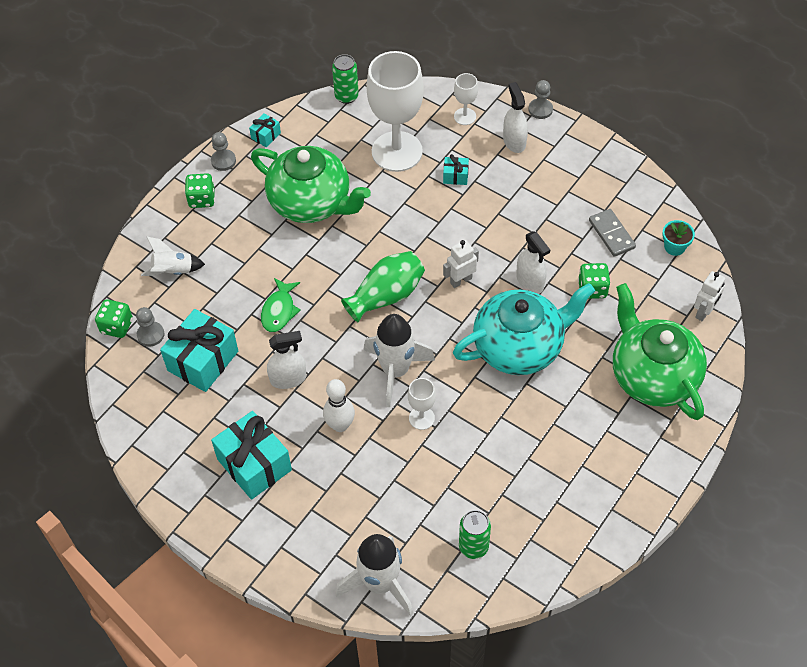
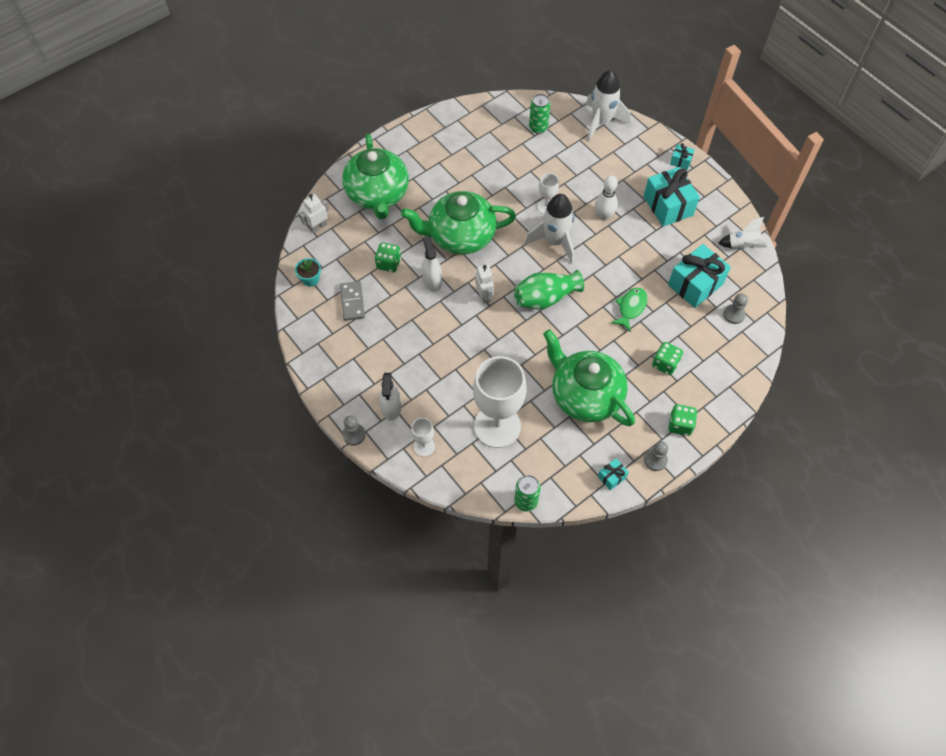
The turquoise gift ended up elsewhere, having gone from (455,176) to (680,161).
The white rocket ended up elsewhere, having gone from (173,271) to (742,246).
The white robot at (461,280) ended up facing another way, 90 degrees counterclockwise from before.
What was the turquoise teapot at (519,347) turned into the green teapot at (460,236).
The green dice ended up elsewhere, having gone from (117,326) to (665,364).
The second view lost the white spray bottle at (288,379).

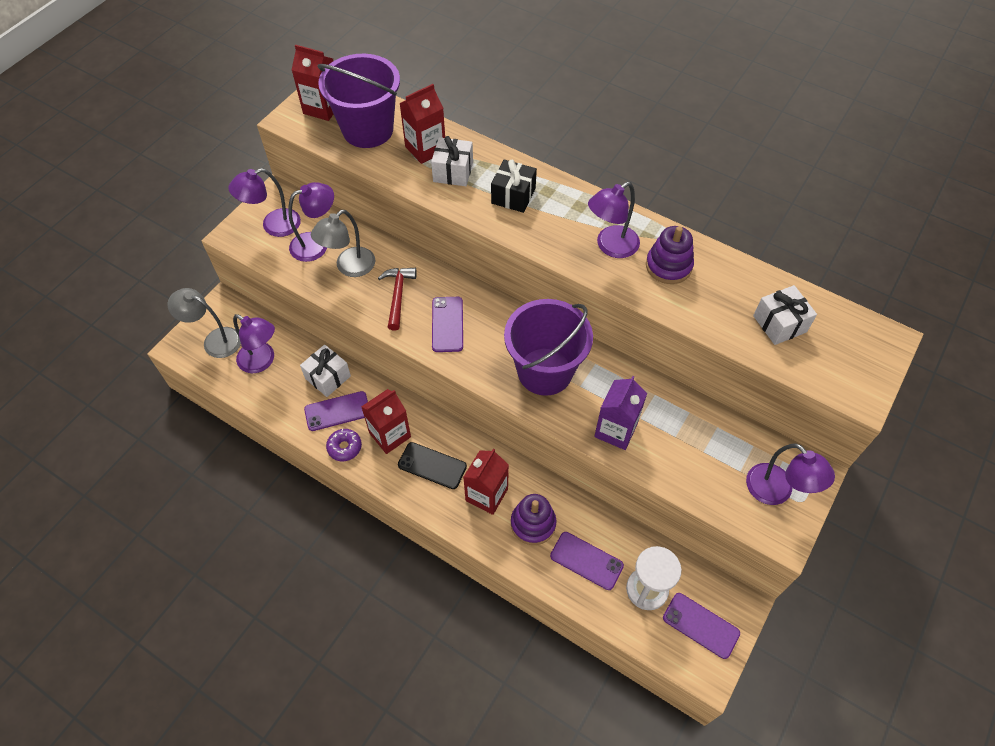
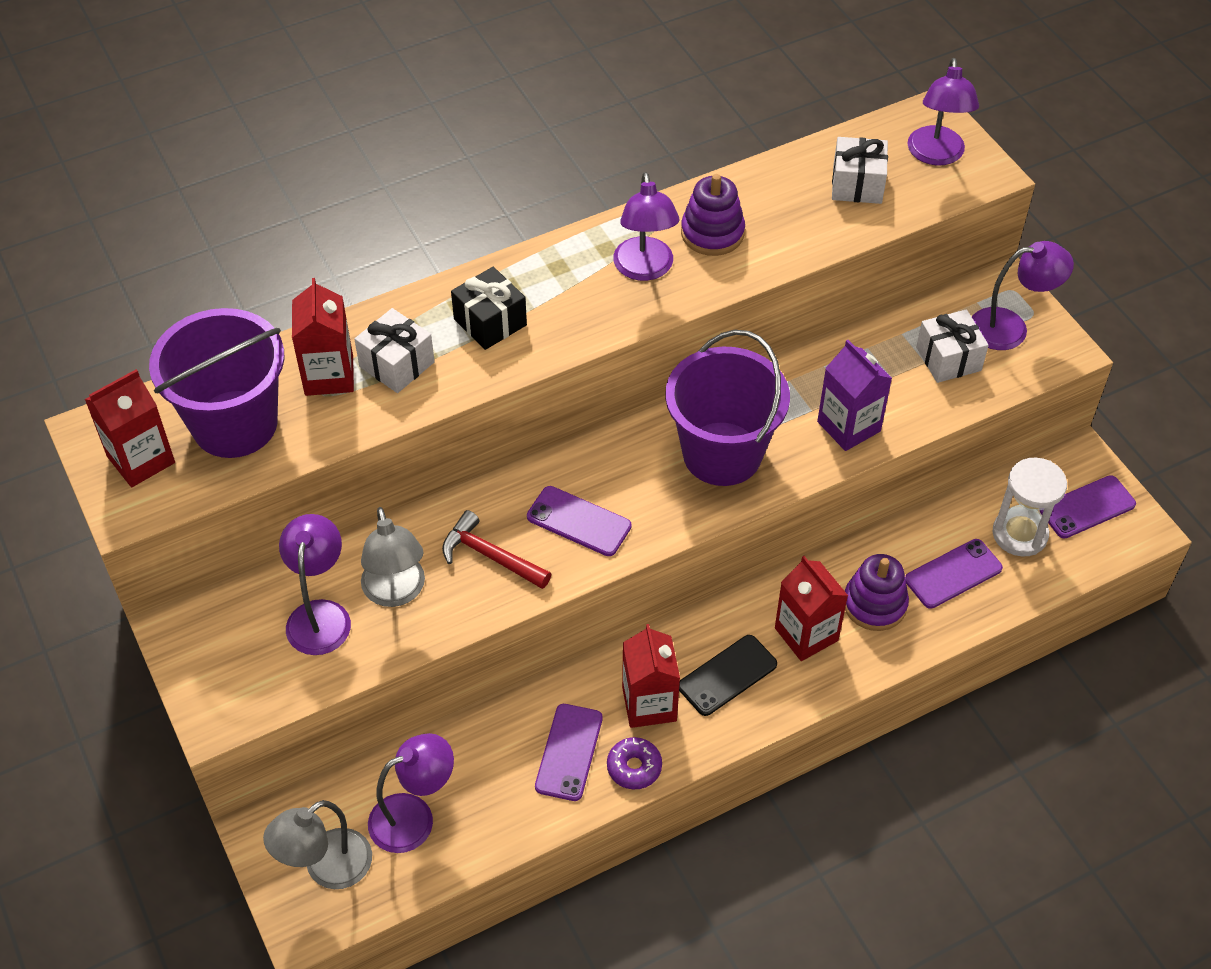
The purple lamp ended up elsewhere, having gone from (273,225) to (936,155).
The white gift ended up elsewhere, having gone from (328,377) to (948,359).

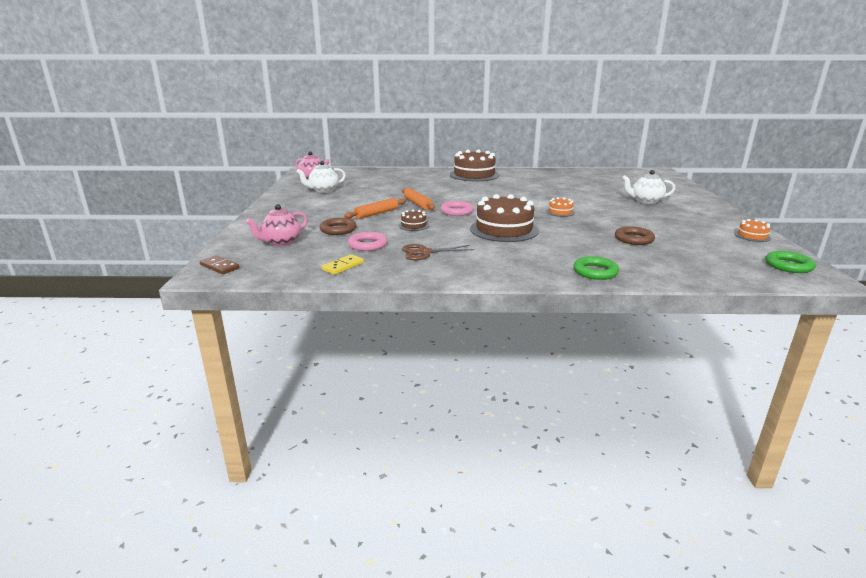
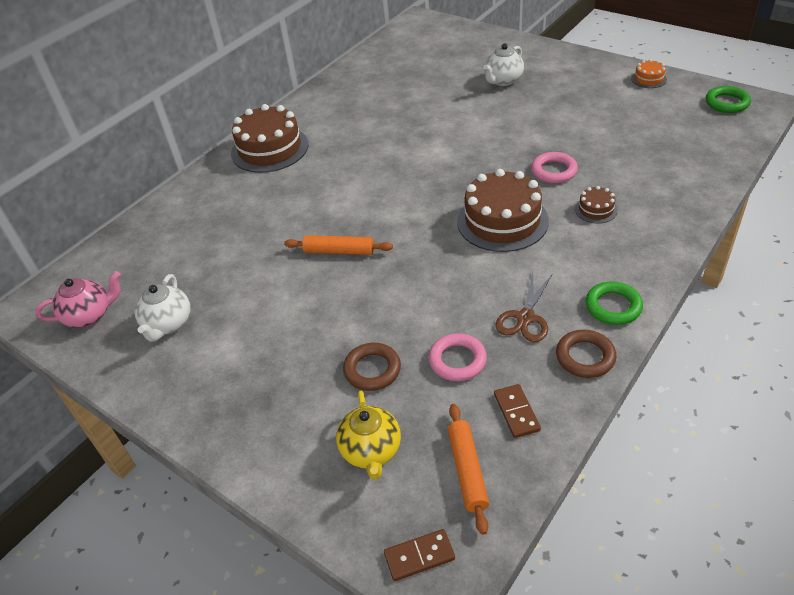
The second view lost the orange cake at (560,212).
The orange rolling pin ended up elsewhere, having gone from (376,214) to (467,470).
The pink ring ended up elsewhere, having gone from (456,211) to (554,171).
What was the pink teapot at (281,242) turned into the yellow teapot at (371,451).
The brown cake ended up elsewhere, having gone from (413,225) to (596,209).
The brown ring ended up elsewhere, having gone from (634,239) to (585,357).
What was the yellow domino at (343,266) turned into the brown domino at (516,412).
The green ring ended up elsewhere, having gone from (595,272) to (613,306).

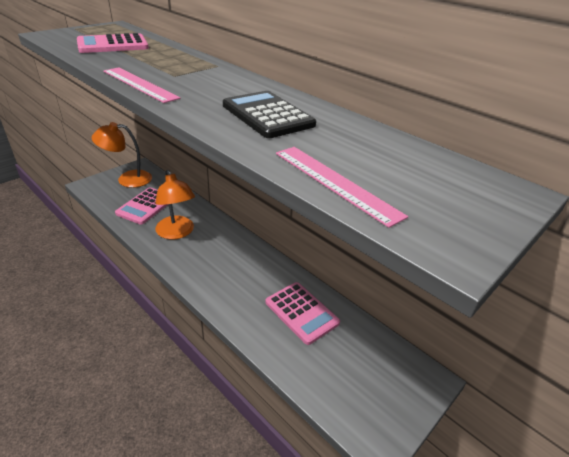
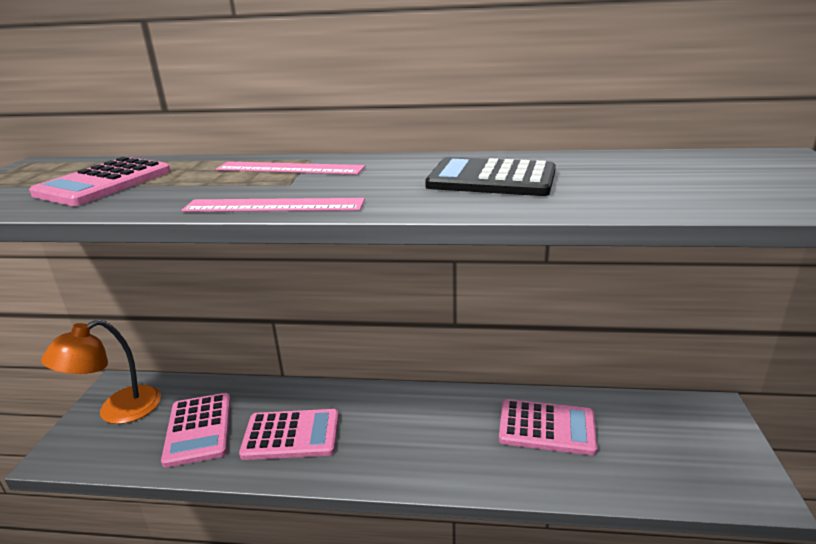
The pink ruler ended up elsewhere, having gone from (335,183) to (289,168).
Where the orange lamp stood at (177,233), the pink calculator came to stand at (291,435).

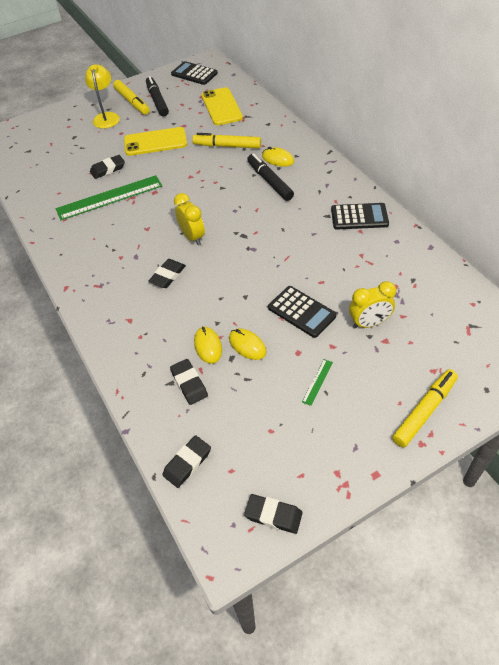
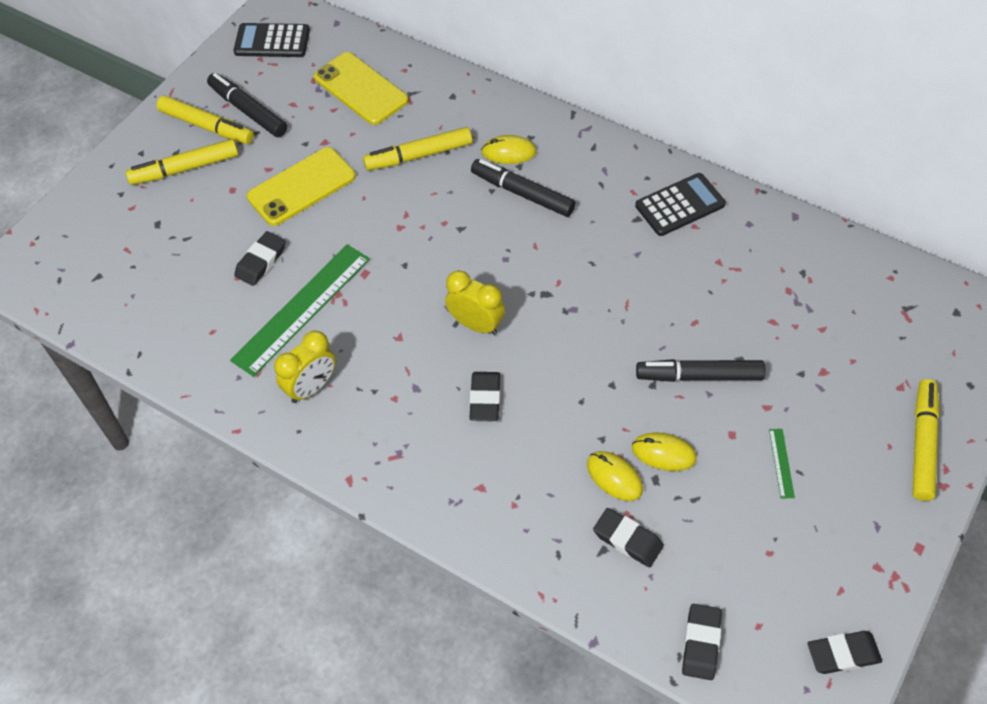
Where the yellow lamp stood at (106,117), the yellow marker came to stand at (185,168).
The yellow clock ended up elsewhere, having gone from (369,323) to (311,388).
Where the black calculator stood at (301,312), the black marker came to stand at (699,376).

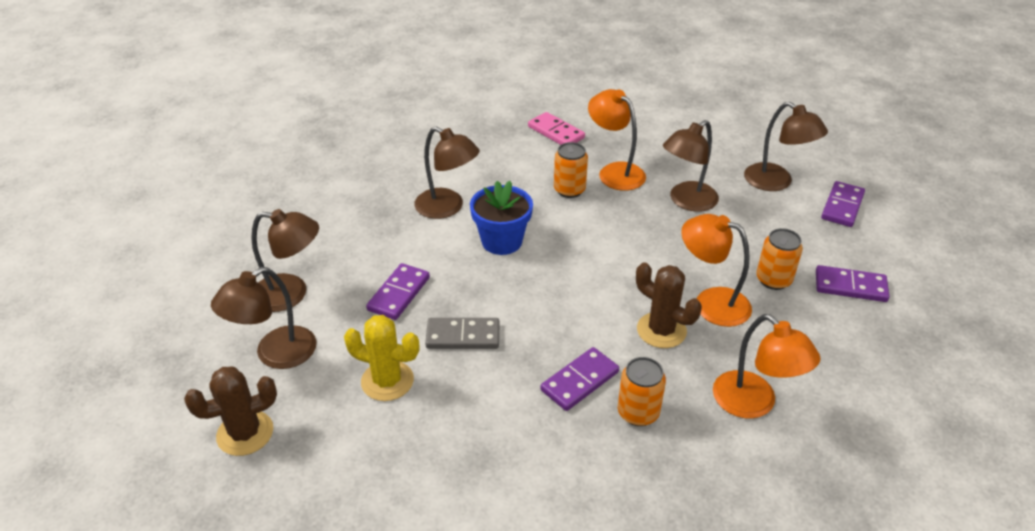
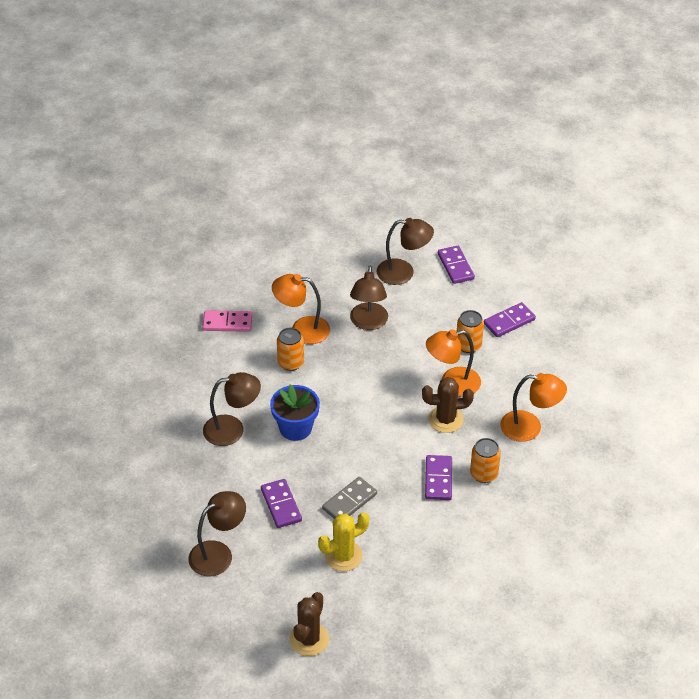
The second view lost the brown lamp at (275,354).

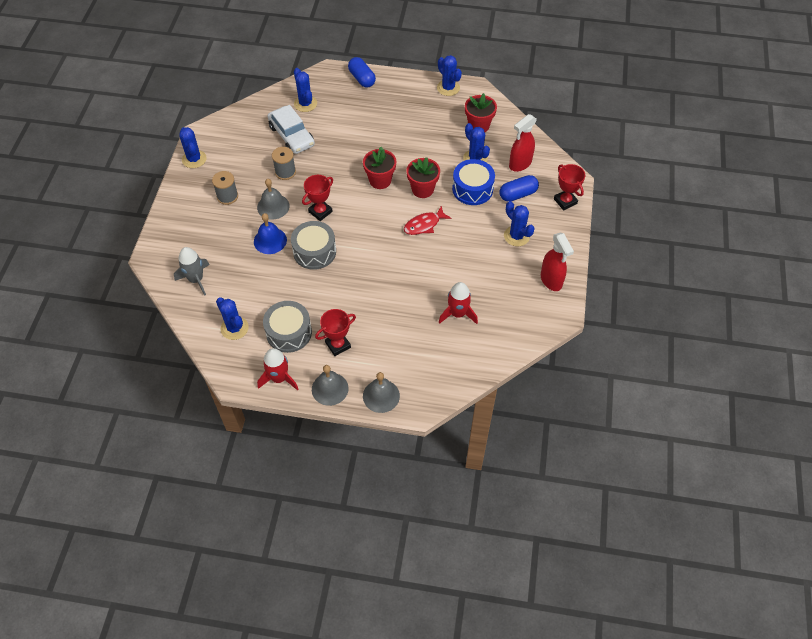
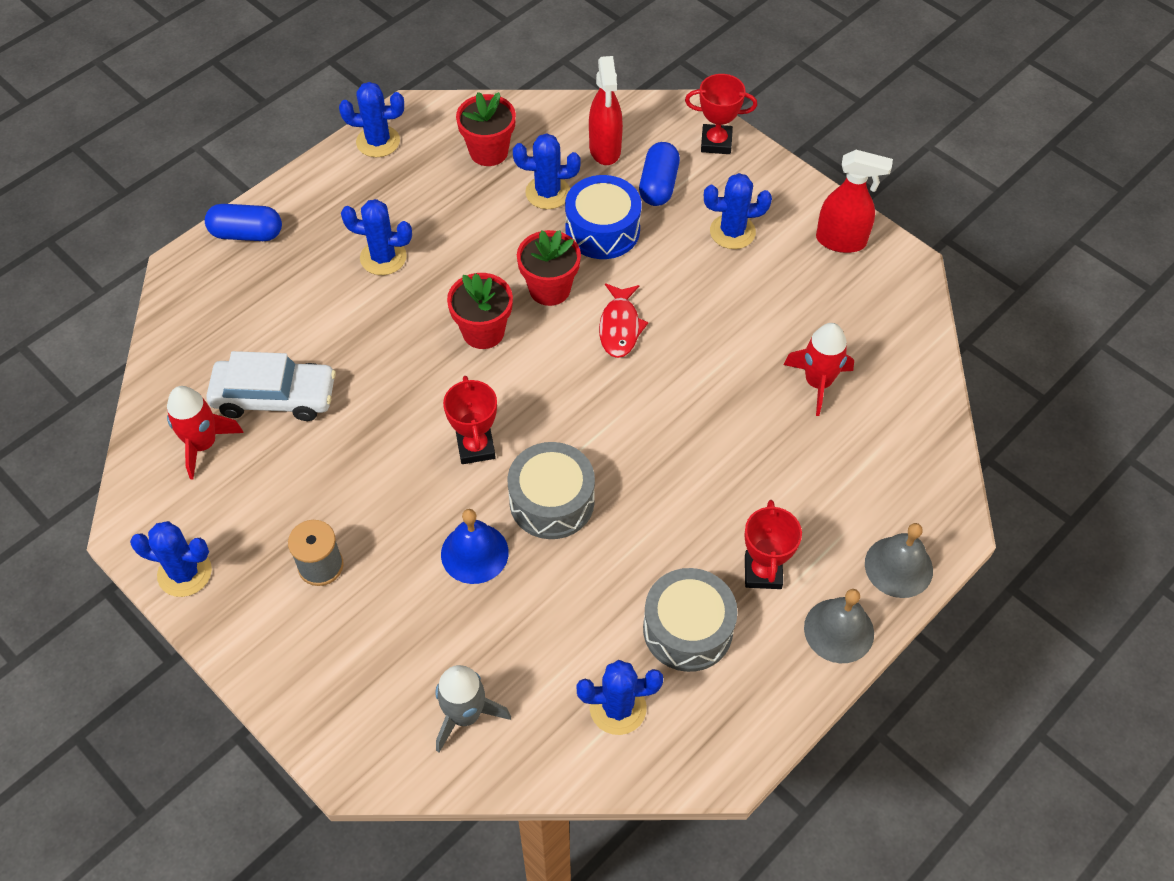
The blue cactus ended up elsewhere, having gone from (305,104) to (383,257).
The second view lost the grey spool at (285,172).
The second view lost the grey bell at (273,206).
The red rocket ended up elsewhere, having gone from (279,378) to (203,444).

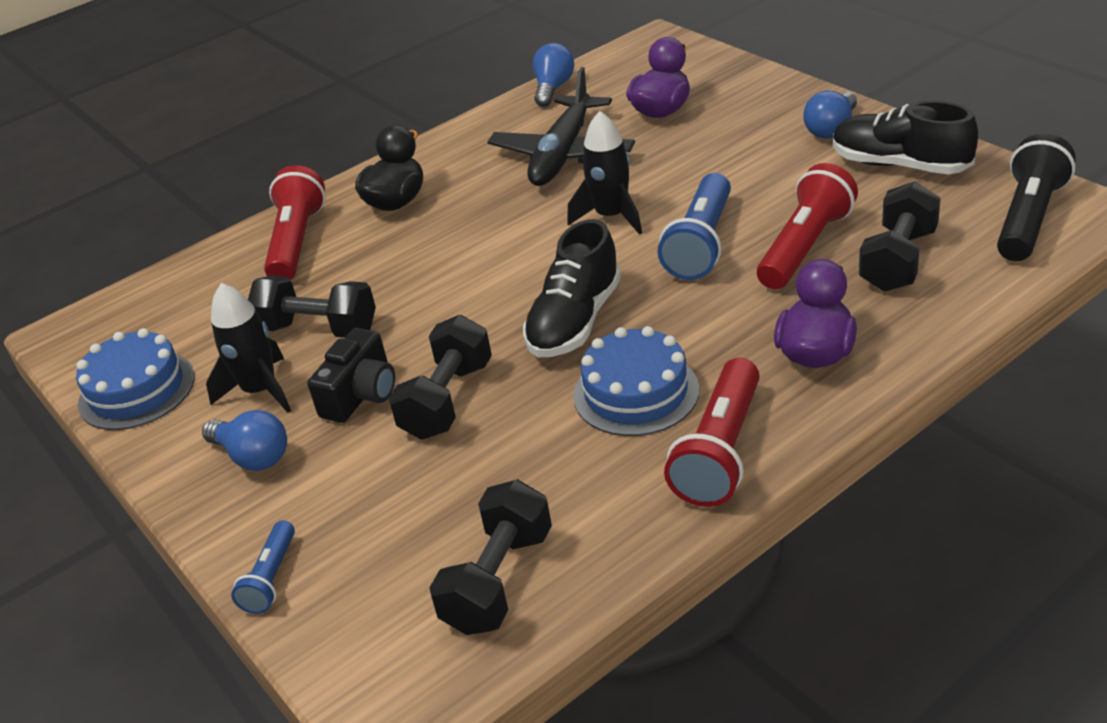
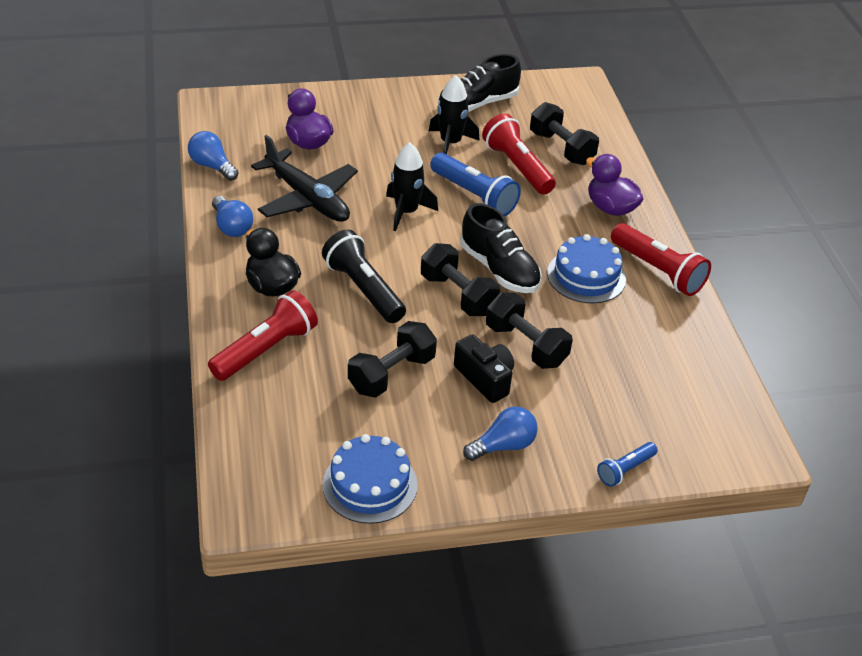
The blue light bulb ended up elsewhere, having gone from (831,129) to (232,227).
The black flashlight ended up elsewhere, having gone from (1028,218) to (364,289).
The red flashlight at (297,242) ended up facing another way, 105 degrees clockwise from before.
The black rocket ended up elsewhere, having gone from (260,390) to (450,143).
The black dumbbell ended up elsewhere, having gone from (498,580) to (458,295).
The blue flashlight at (271,578) ended up facing another way, 105 degrees clockwise from before.

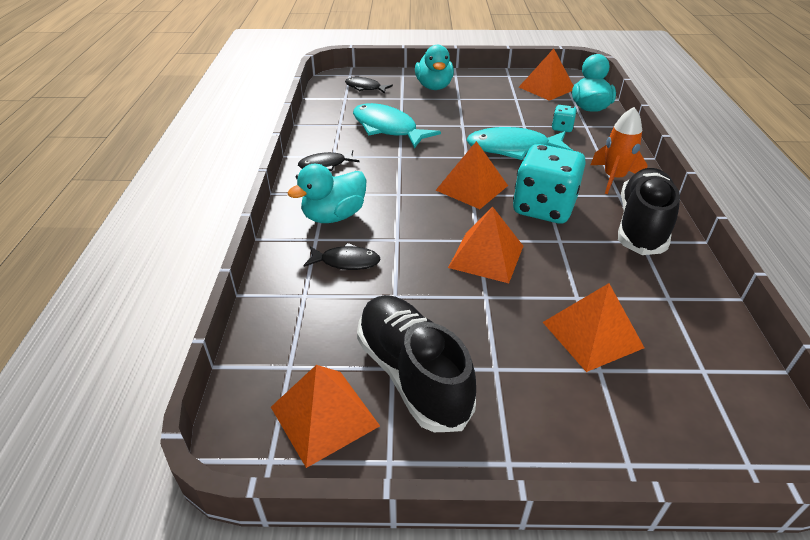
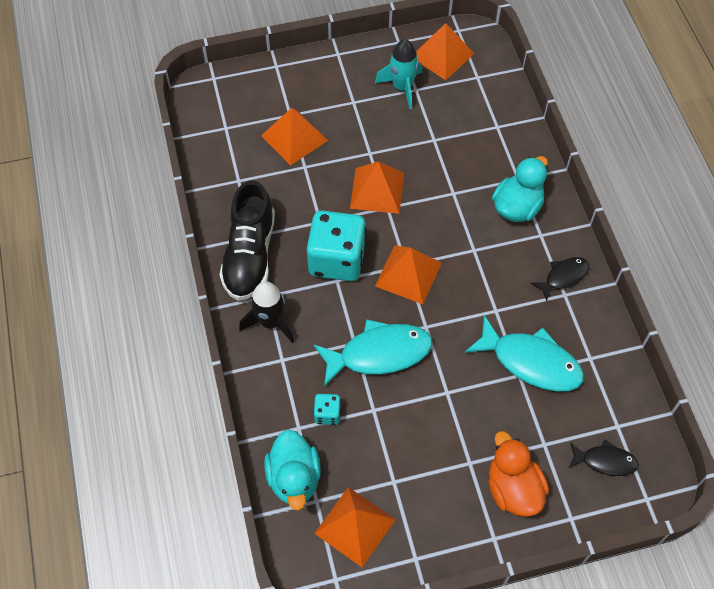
What was the turquoise duck at (434,87) turned into the orange duck at (513,489).
What was the orange rocket at (613,178) turned into the black rocket at (270,322).
The second view lost the black fish at (346,262).
Where the black shoe stood at (412,374), the turquoise rocket came to stand at (402,87).

